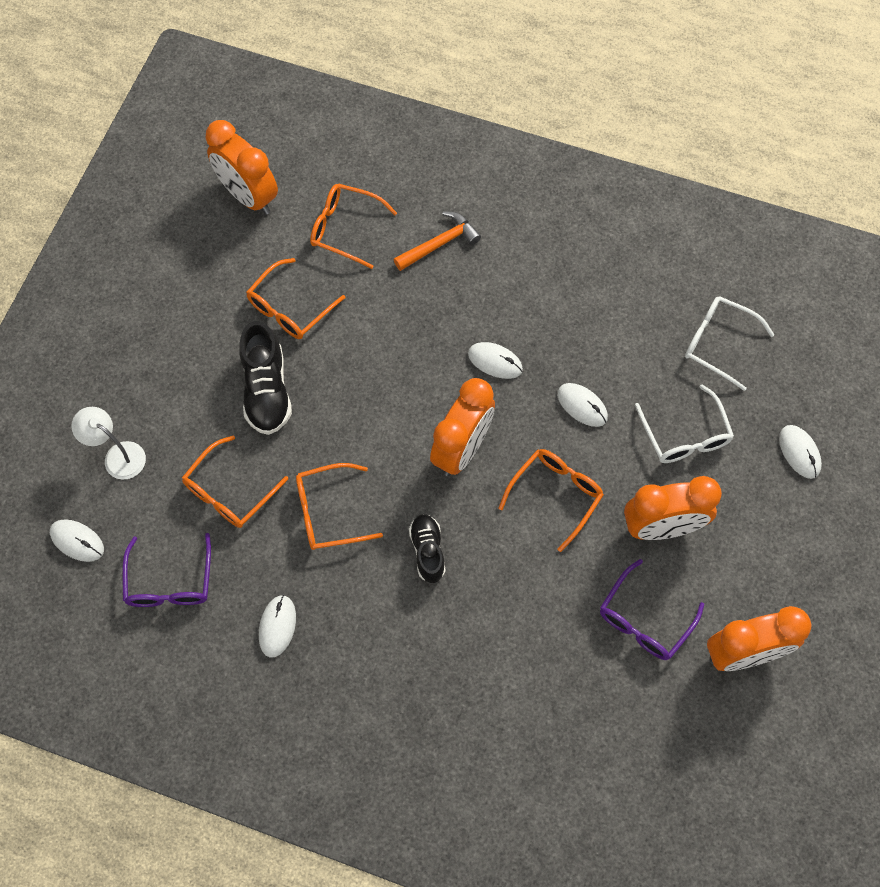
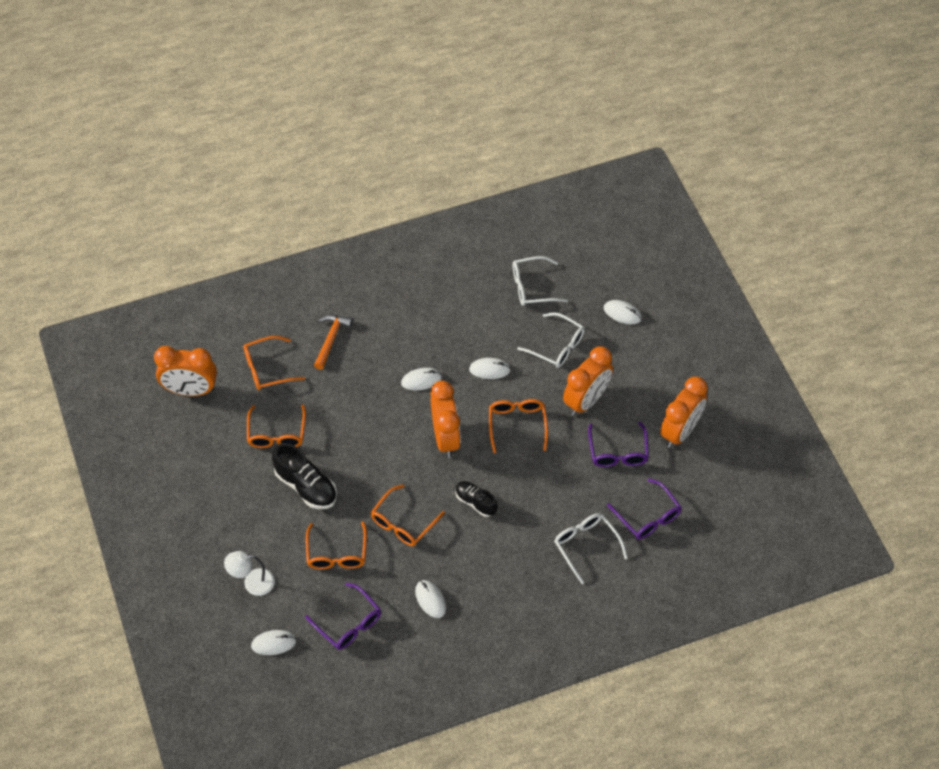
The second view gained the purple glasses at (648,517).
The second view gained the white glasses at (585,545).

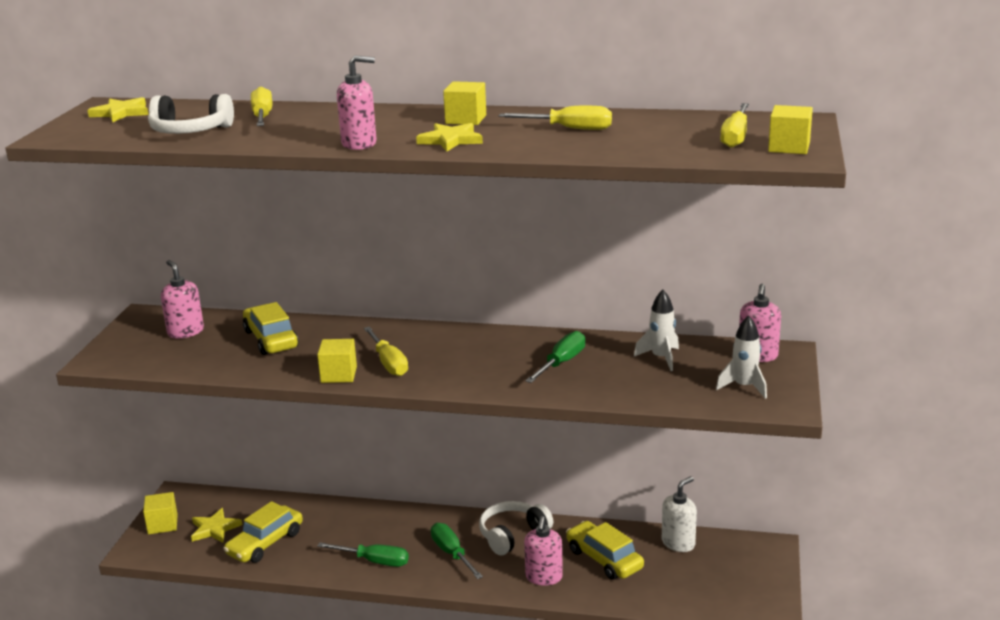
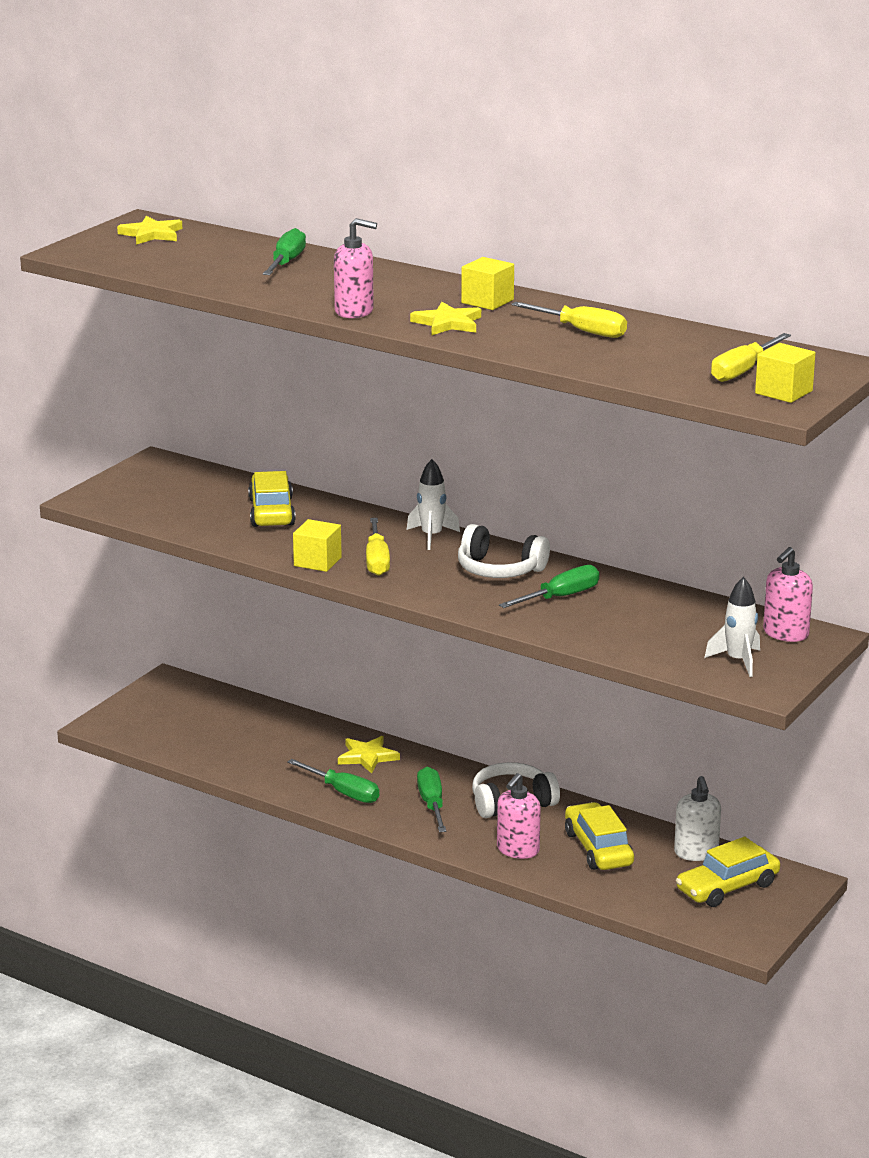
What was the yellow screwdriver at (262,116) turned into the green screwdriver at (286,262).
The white headphones ended up elsewhere, having gone from (190,131) to (499,570).
The second view lost the pink soap dispenser at (185,332).
The white rocket ended up elsewhere, having gone from (661,358) to (431,536).
The white soap dispenser at (678,543) ended up facing another way, 105 degrees clockwise from before.
The second view lost the yellow cube at (162,524).
The yellow car ended up elsewhere, having gone from (265,543) to (727,887).
The yellow star ended up elsewhere, having gone from (214,529) to (367,757).

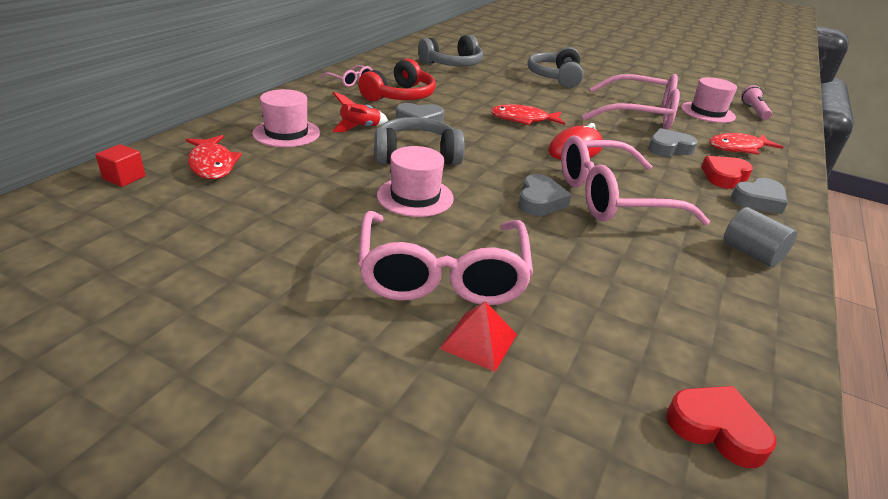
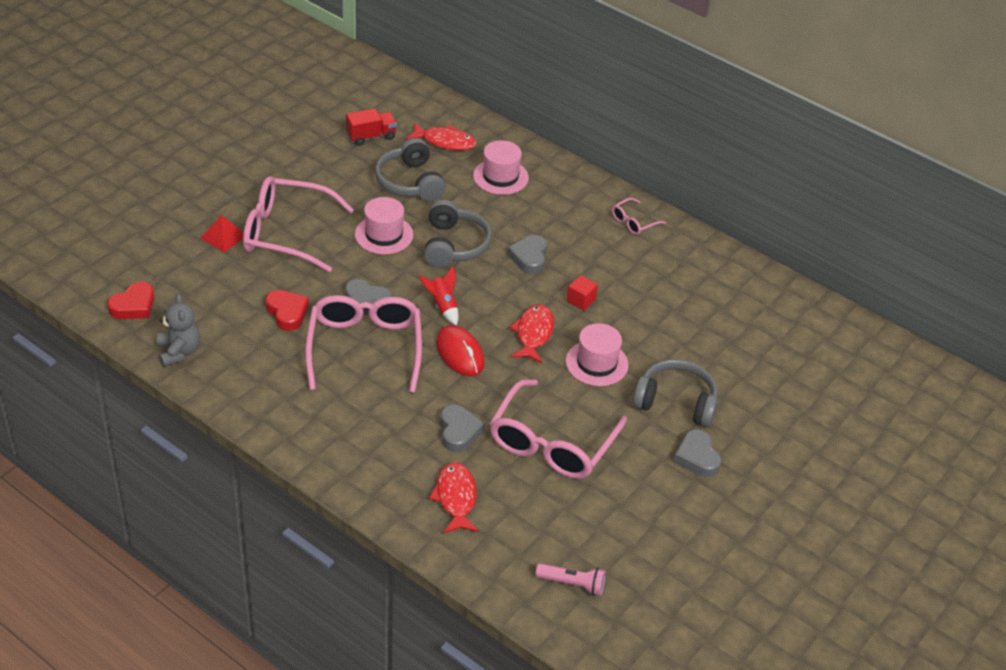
The grey headphones ended up elsewhere, having gone from (452,64) to (410,182).
The second view lost the red headphones at (400,96).
The pink hat ended up elsewhere, having gone from (707,112) to (597,363).
The red rocket ended up elsewhere, having gone from (360,128) to (442,306).
The red fish at (212,164) ended up facing another way, 150 degrees counterclockwise from before.
The red cube ended up elsewhere, having gone from (124,178) to (581,300).
The red heart ended up elsewhere, having gone from (724,176) to (287,313).
The grey heart ended up elsewhere, having gone from (758,200) to (697,457).
The second view lost the grey cylinder at (751,253).
The second view gained the red truck at (371,136).
The second view gained the grey teddy bear at (179,352).

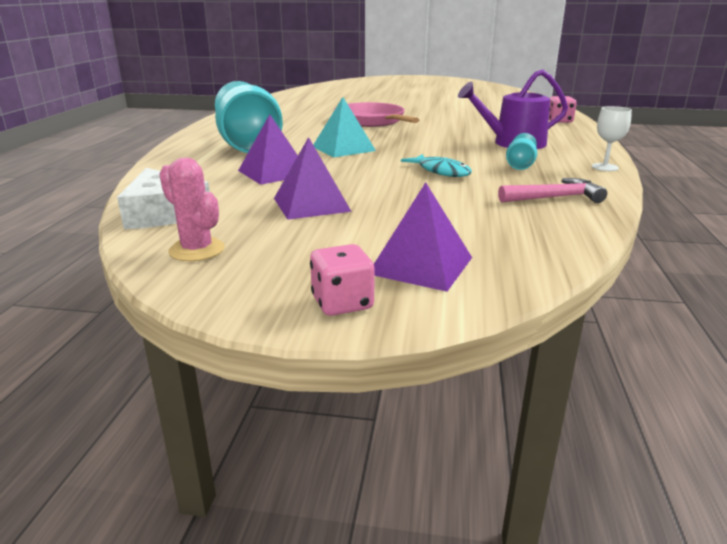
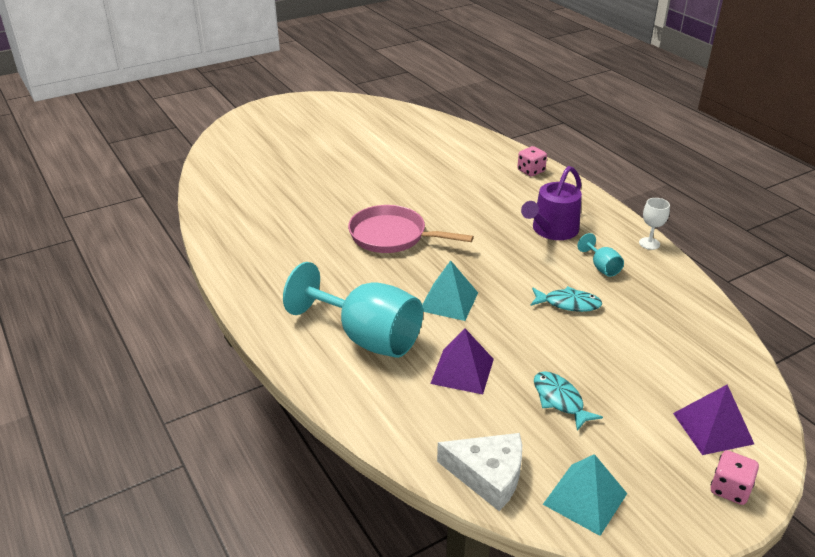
Where the purple pyramid stood at (311,204), the turquoise fish came to stand at (560,400).
Where the pink cactus stood at (197,250), the turquoise pyramid came to stand at (585,499).
The second view lost the pink hammer at (555,198).

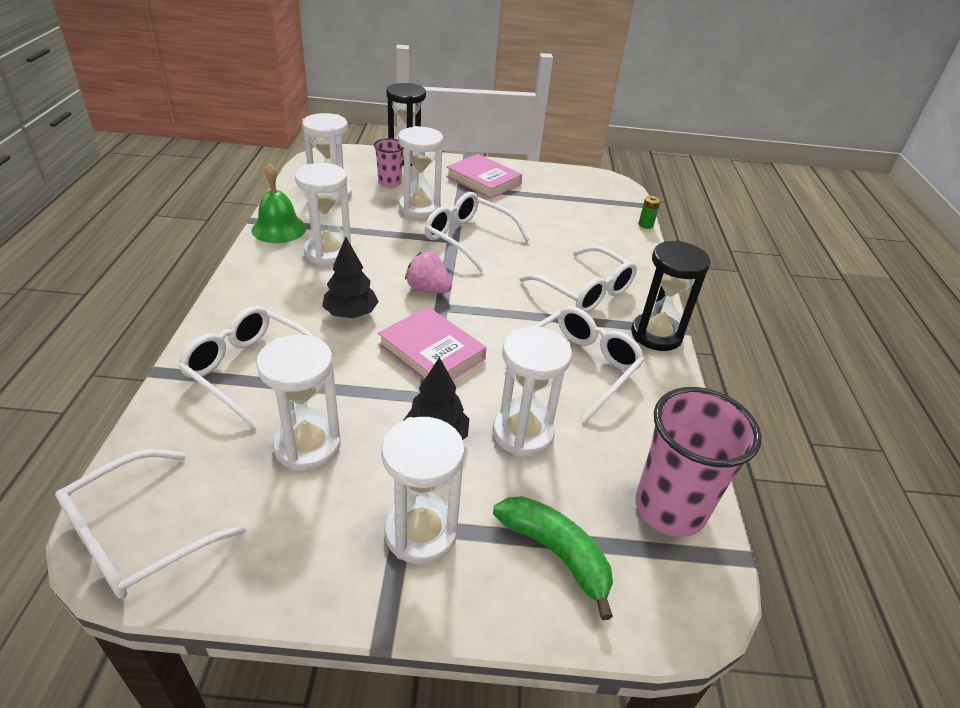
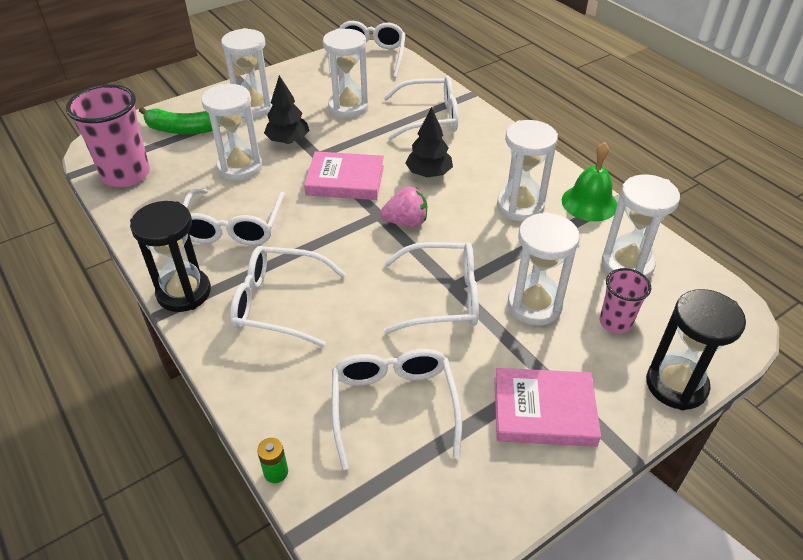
The second view gained the white glasses at (394,406).

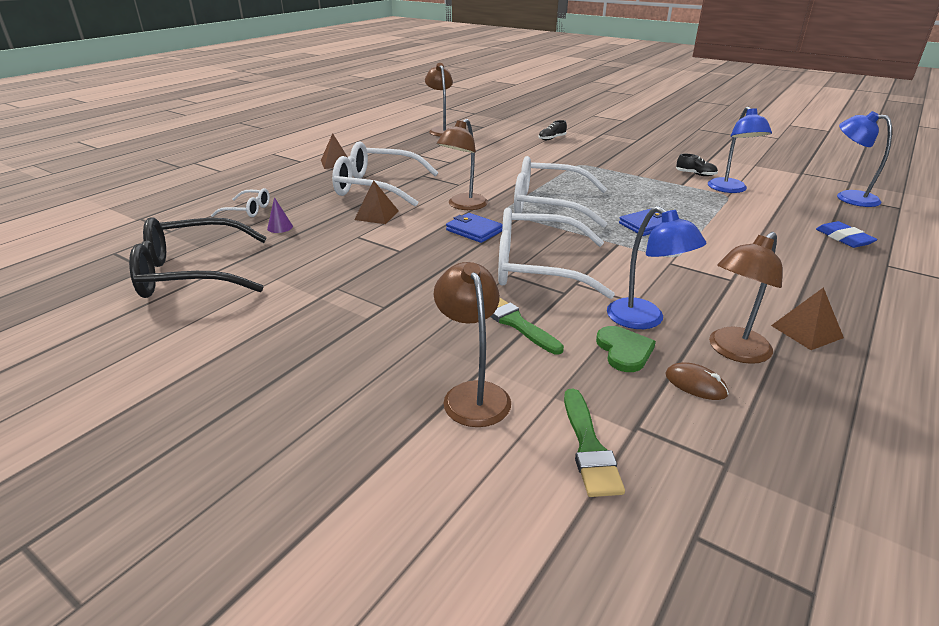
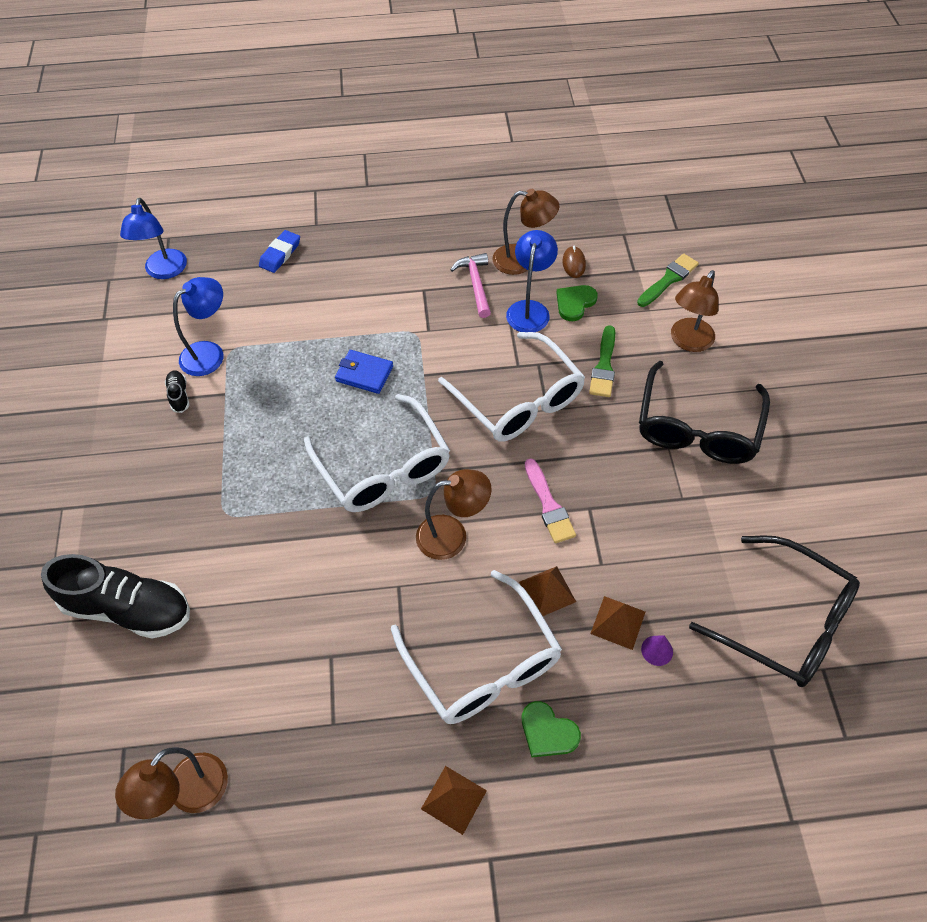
The size of the black shoe at (552,138) changed by a factor of 2.38.
The second view lost the white glasses at (248,210).
The second view lost the blue wallet at (474,230).
The brown pyramid ended up elsewhere, having gone from (806,331) to (618,622).
The second view gained the pink hammer at (476,284).
The second view gained the black glasses at (697,427).
The second view gained the pink brush at (549,505).
The second view gained the green heart at (548,732).

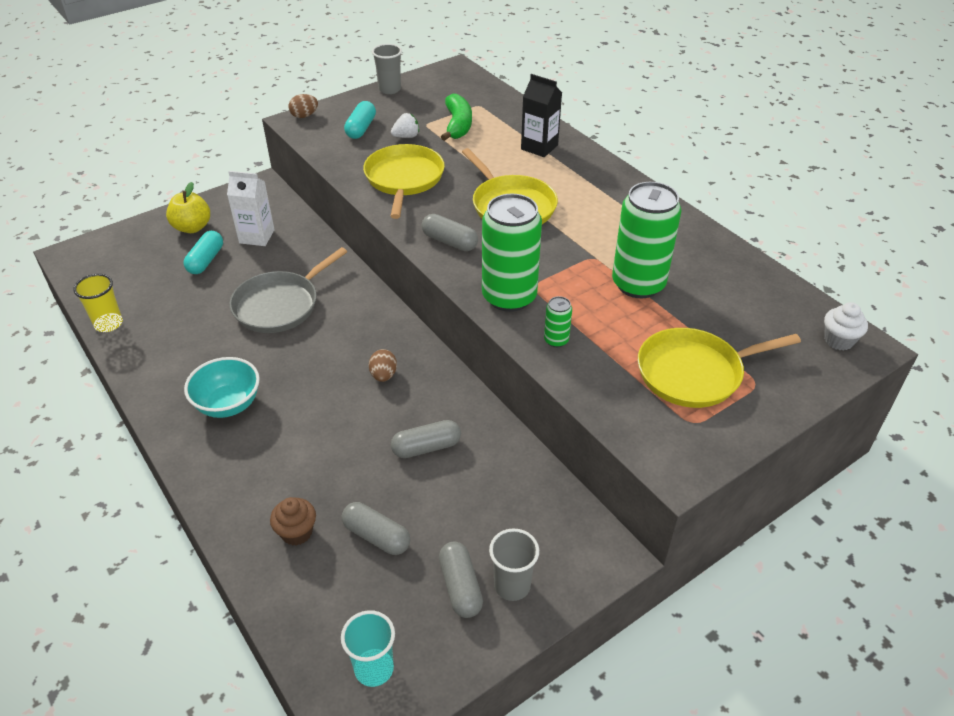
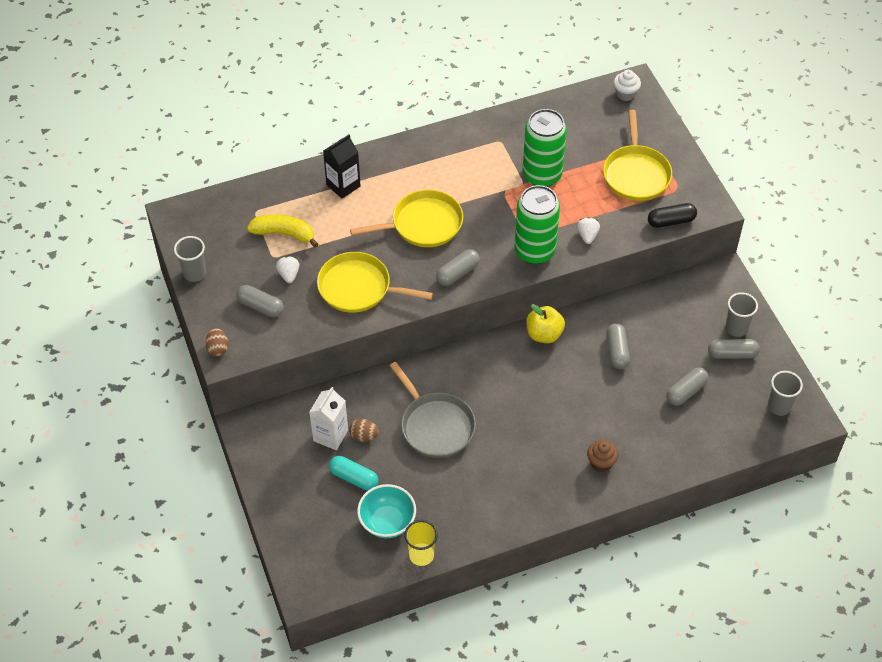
What was the green banana at (458,125) turned into the yellow banana at (284,234).
What was the turquoise capsule at (361,128) turned into the grey capsule at (260,306).
The yellow apple ended up elsewhere, having gone from (192,227) to (544,334).
Where the green can stood at (556,340), the white strawberry came to stand at (587,236).
The brown egg ended up elsewhere, having gone from (383,375) to (364,436).
The turquoise bowl ended up elsewhere, having gone from (228,404) to (387,522).
The brown cupcake ended up elsewhere, having gone from (297,532) to (601,463).
What was the turquoise cup at (374,669) turned into the grey cup at (779,406).
The second view gained the black capsule at (671,221).

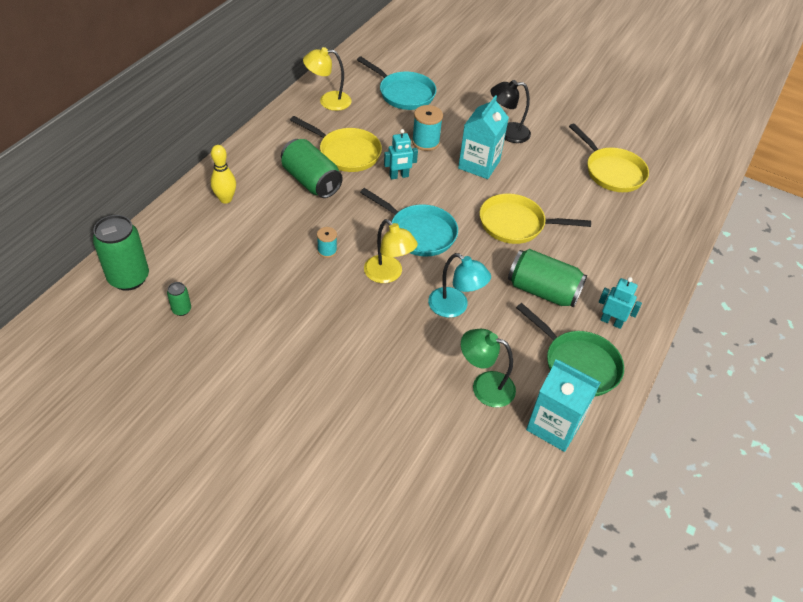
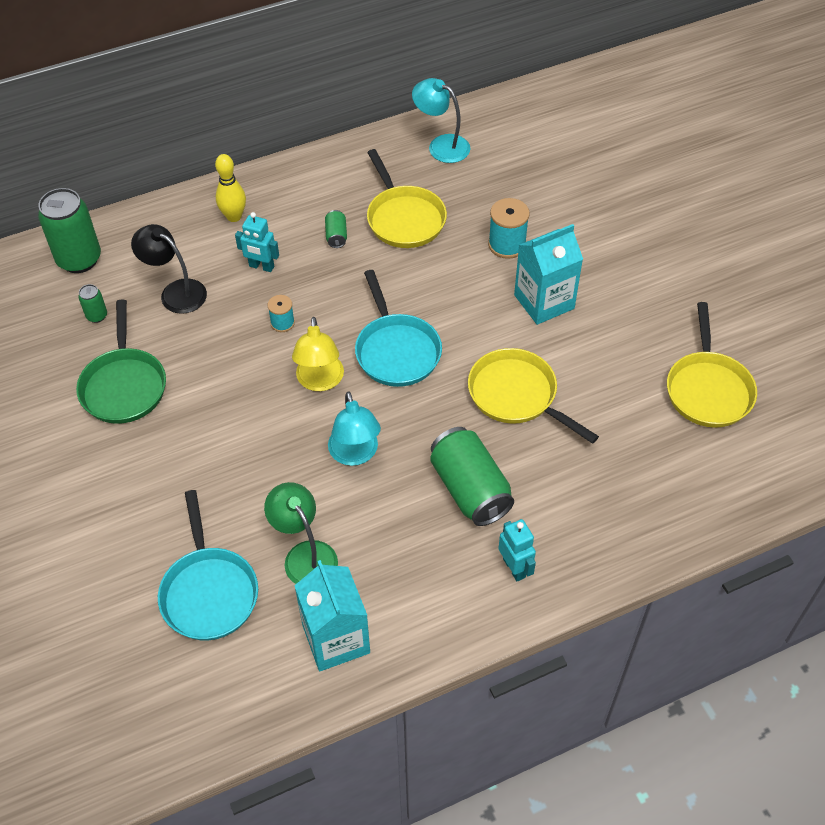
What was the yellow lamp at (328,101) turned into the turquoise lamp at (441,145).
The turquoise pan ended up elsewhere, having gone from (403,93) to (209,591).
The black lamp ended up elsewhere, having gone from (507,133) to (176,292).
The turquoise robot ended up elsewhere, having gone from (399,176) to (261,266).
The size of the green can at (311,181) changed by a factor of 0.46.
The green pan ended up elsewhere, having gone from (577,364) to (124,385).

